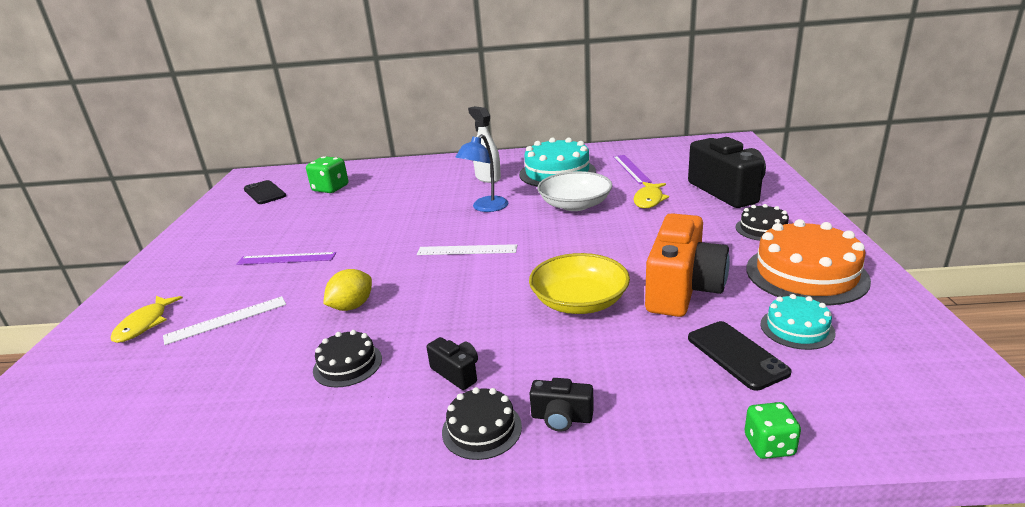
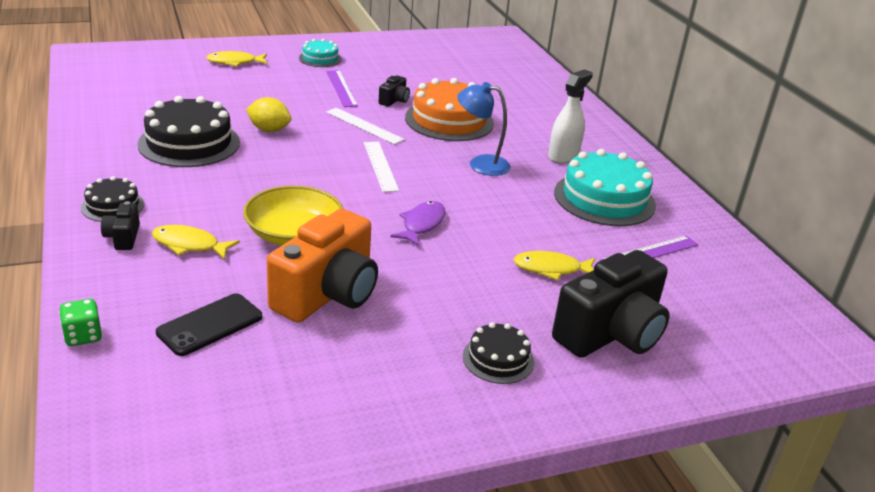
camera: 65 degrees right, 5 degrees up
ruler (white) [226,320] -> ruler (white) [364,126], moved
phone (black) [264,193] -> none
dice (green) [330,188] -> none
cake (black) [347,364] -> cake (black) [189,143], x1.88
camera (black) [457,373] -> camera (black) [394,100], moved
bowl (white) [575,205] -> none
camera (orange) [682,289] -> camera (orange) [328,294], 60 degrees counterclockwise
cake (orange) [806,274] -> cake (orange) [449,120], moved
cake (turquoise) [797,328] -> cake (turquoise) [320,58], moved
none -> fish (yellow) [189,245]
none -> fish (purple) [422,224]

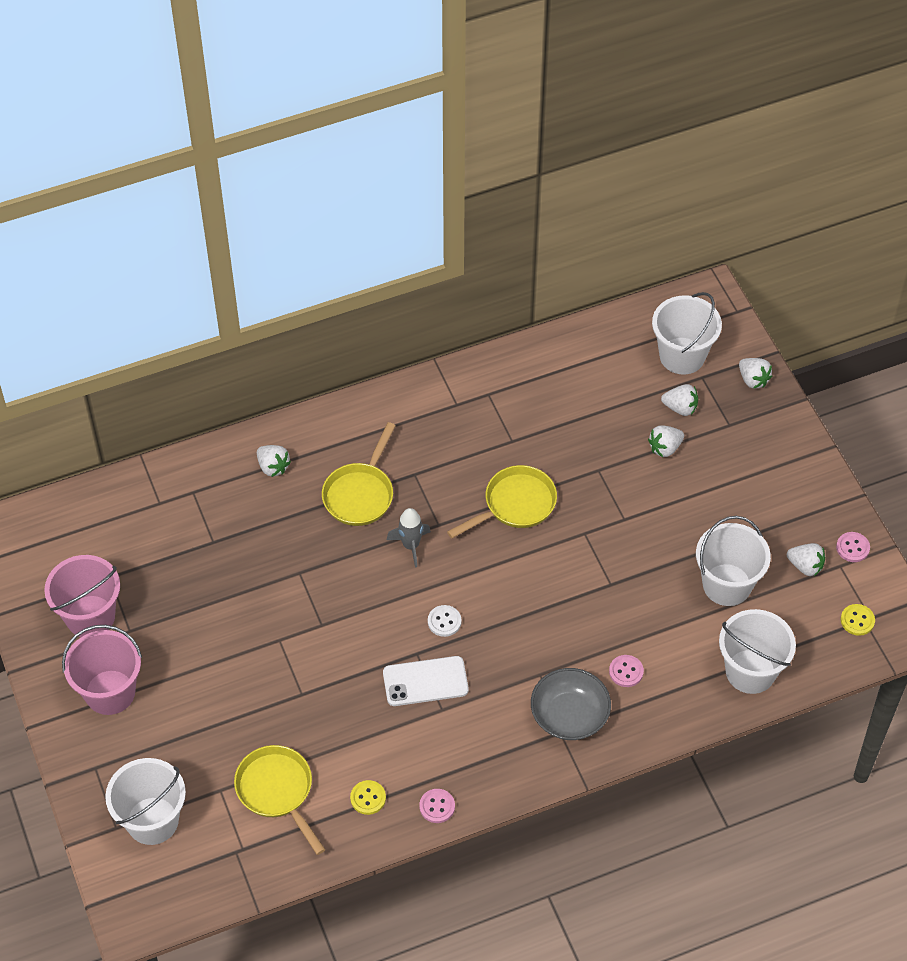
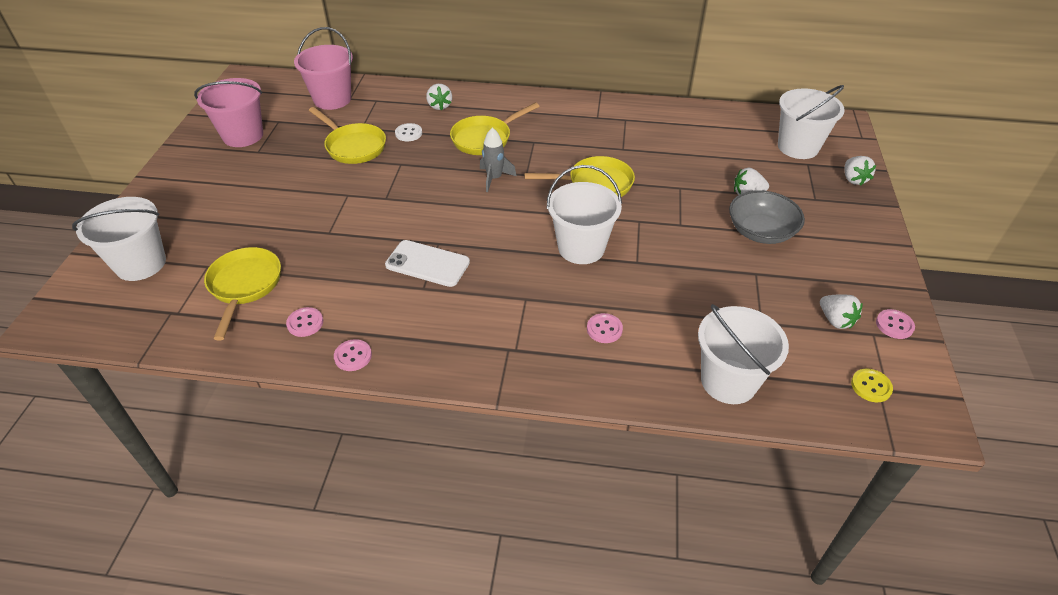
camera: 30 degrees right, 10 degrees down
bucket (pink) [110,692] -> bucket (pink) [332,99], moved
button (yellow) [368,798] -> button (pink) [305,323]
button (white) [444,621] -> button (white) [408,133], moved
bowl (grey) [569,715] -> bowl (grey) [760,231], moved
strawberry (white) [680,408] -> none
bucket (white) [727,584] -> bucket (white) [581,248], moved
none -> pan (yellow) [353,146]

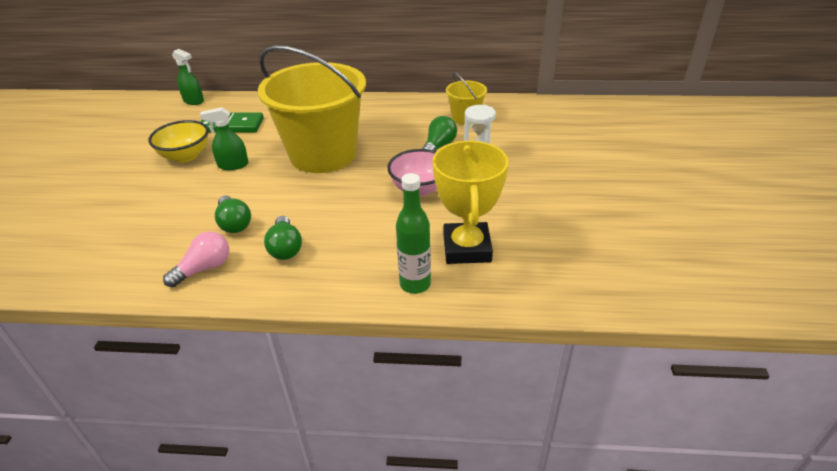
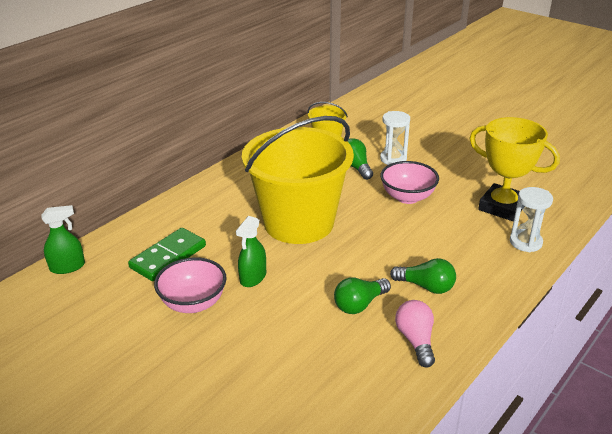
camera: 55 degrees left, 5 degrees down
bowl (yellow) [186,156] -> bowl (pink) [193,303]
light bulb (green) [234,223] -> light bulb (green) [359,304], 135 degrees clockwise
bottle (green) [415,284] -> hourglass (white) [525,242]

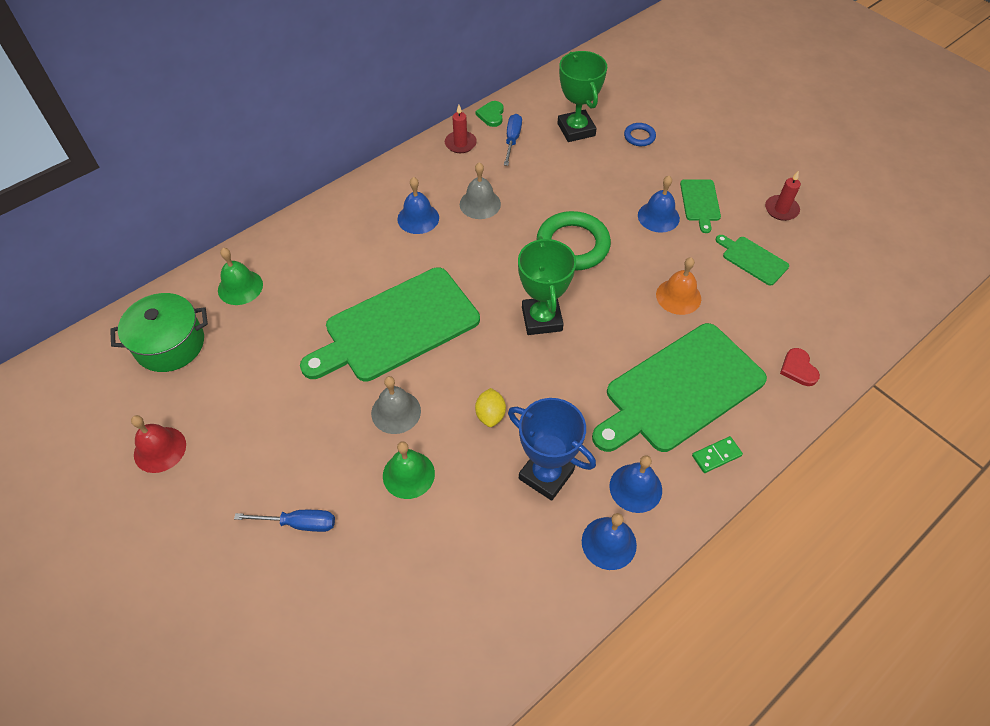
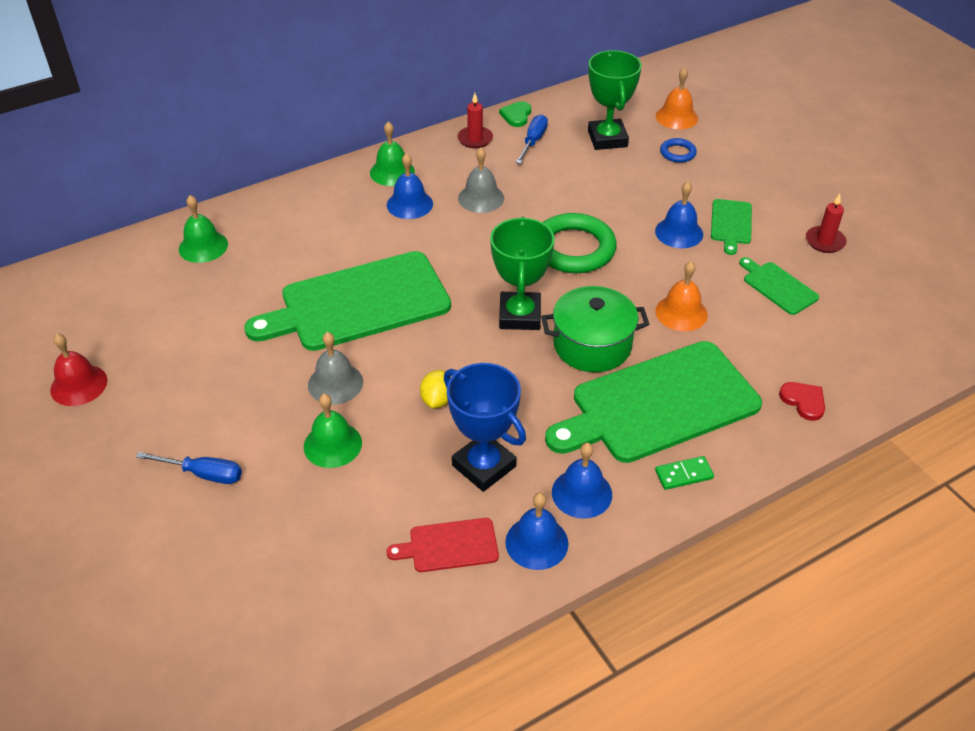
camera: 10 degrees right, 10 degrees down
pot (green) [170,344] -> pot (green) [592,345], moved
heart (red) [798,369] -> heart (red) [803,401], 150 degrees clockwise
none -> bell (green) [392,172]
none -> cutting board (red) [449,546]
none -> bell (orange) [676,117]

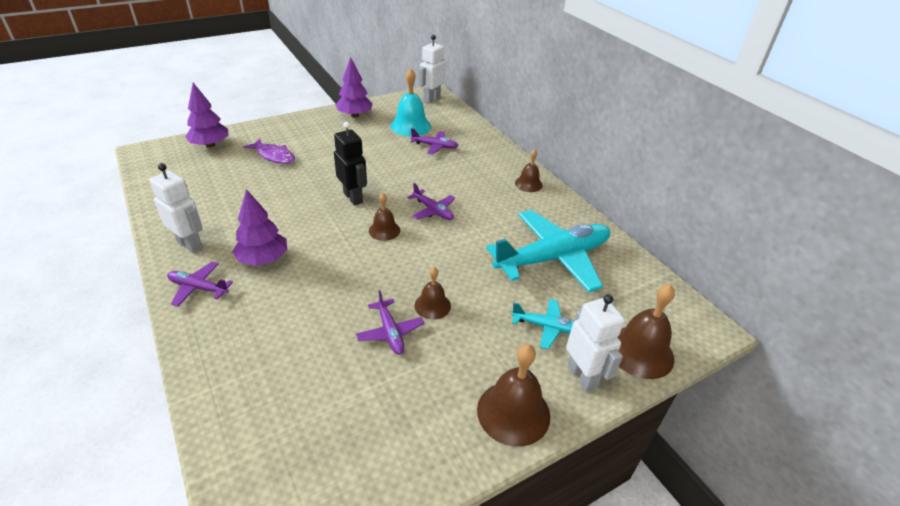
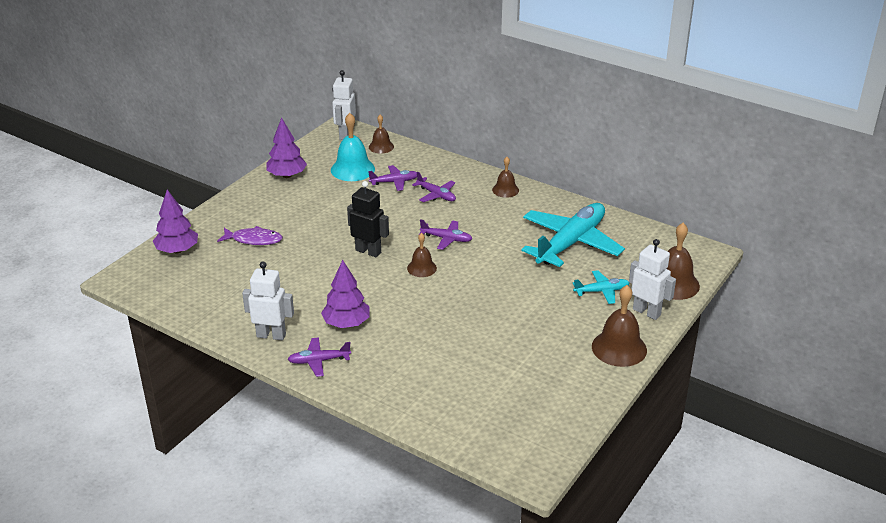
camera: 25 degrees left, 5 degrees down
plane (purple) [390,332] -> plane (purple) [436,195], moved
bell (brown) [432,305] -> bell (brown) [381,147], moved

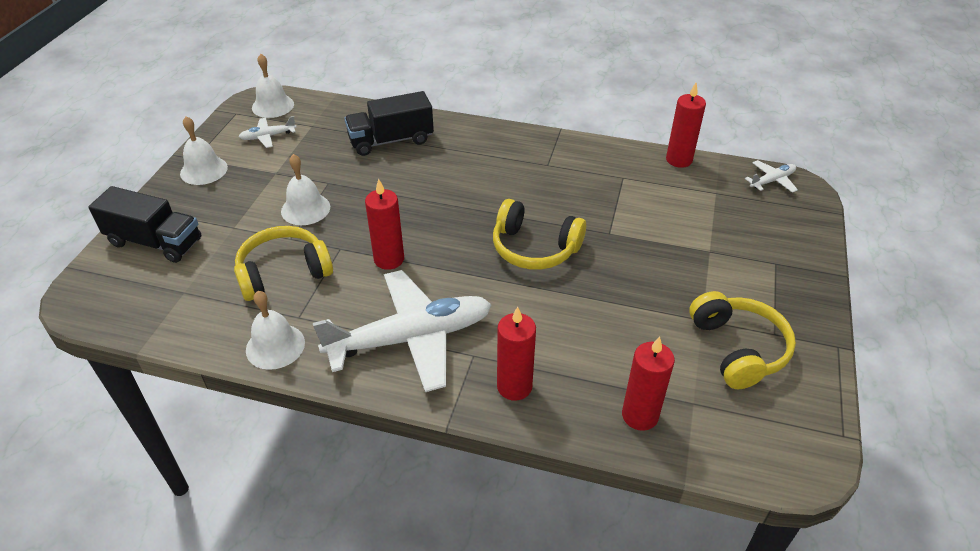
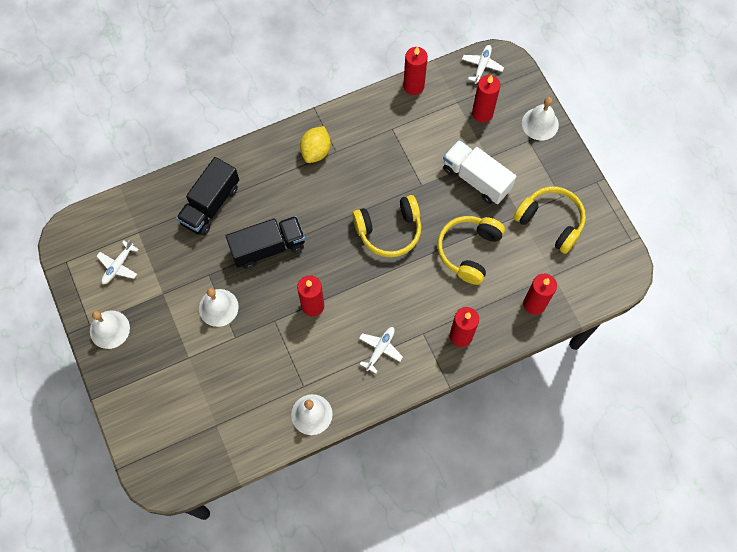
camera: 40 degrees left, 25 degrees up
truck (black) [155,242] -> truck (black) [268,247], moved
headphones (yellow) [283,272] -> headphones (yellow) [468,251], moved
bell (white) [273,106] -> bell (white) [540,124], moved
plane (white) [411,338] -> plane (white) [380,349], x0.43
none -> lemon (yellow) [316,151]
none -> truck (white) [476,179]
none -> candle (red) [482,113]

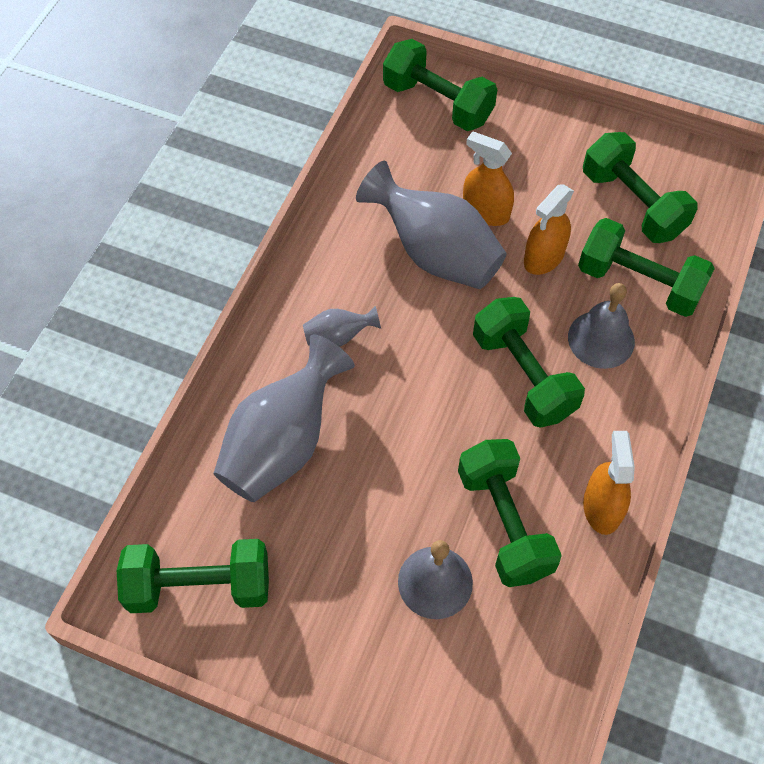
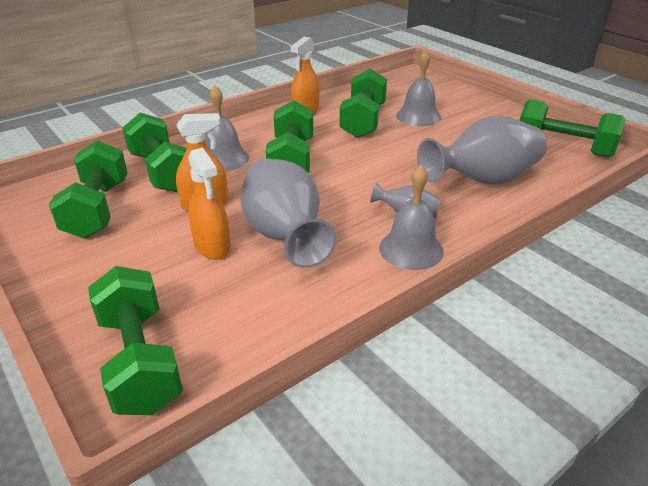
camera: 150 degrees left, 25 degrees down
none -> bell (grey) [411,249]

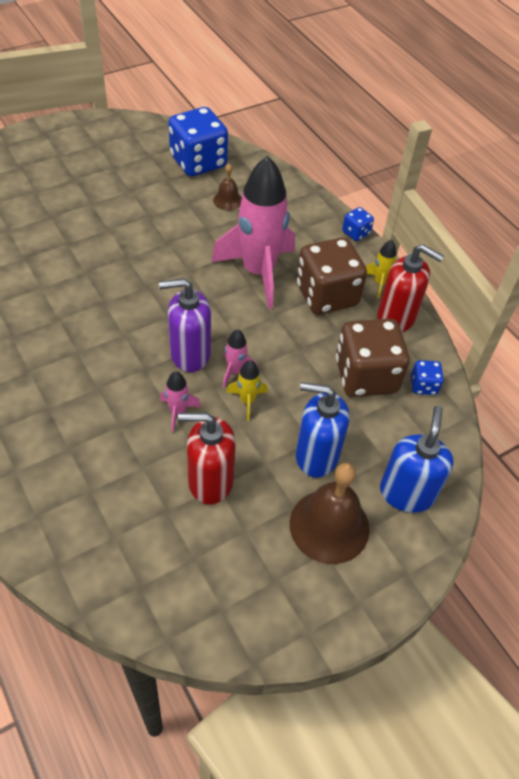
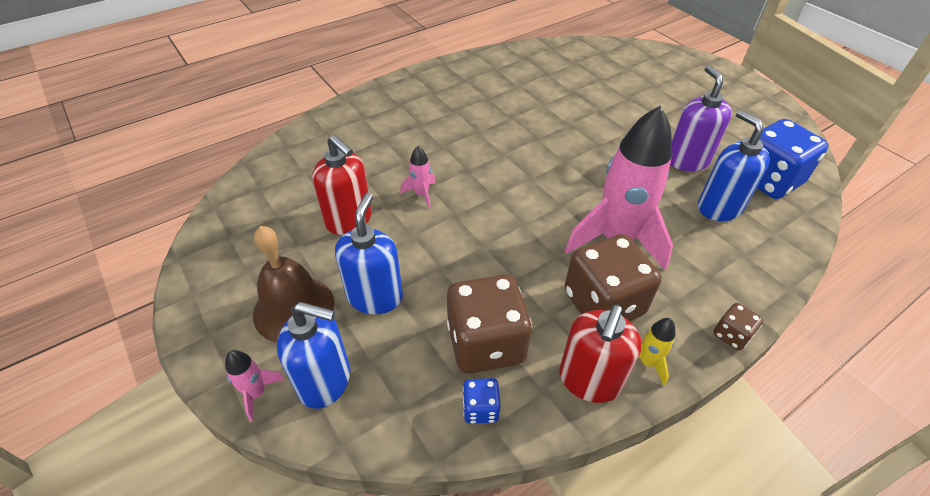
camera: 90 degrees right, 5 degrees down
soap dispenser (purple) [189,354] -> soap dispenser (purple) [687,160], moved
soap dispenser (red) [210,481] -> soap dispenser (red) [349,220], 135 degrees clockwise
bell (brown) [227,200] -> soap dispenser (blue) [719,207]
rocket (pink) [235,371] -> rocket (pink) [256,393], moved
rocket (yellow) [247,401] -> none
dice (blue) [356,233] -> dice (brown) [731,335]

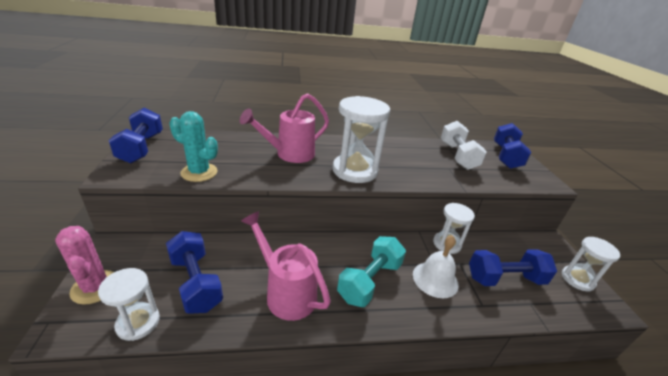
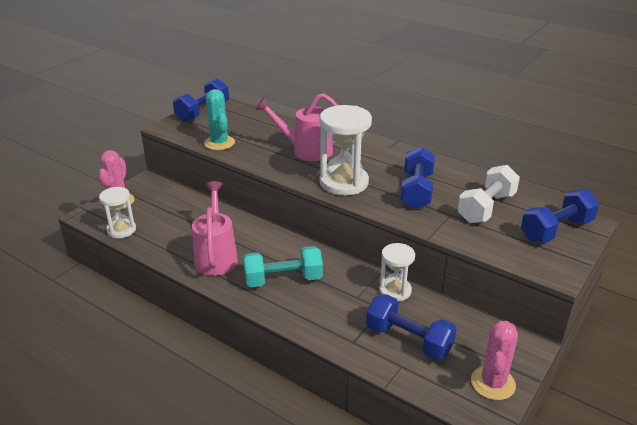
camera: 45 degrees right, 0 degrees up
dumbbell (blue) [196,282] -> dumbbell (blue) [416,191], moved
bell (white) [435,279] -> none
hourglass (white) [577,279] -> cactus (pink) [493,383]

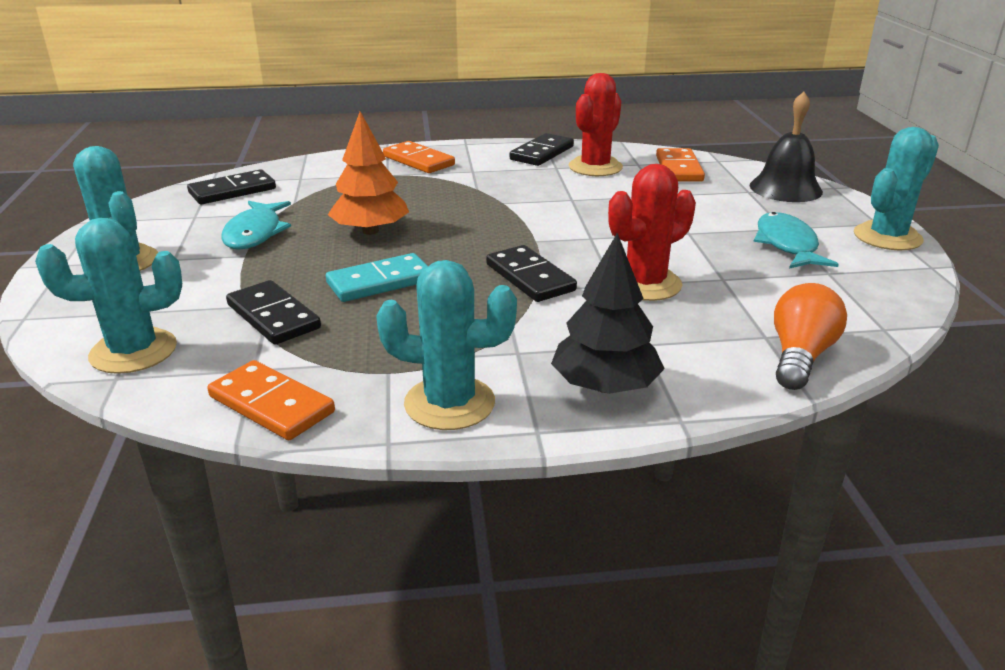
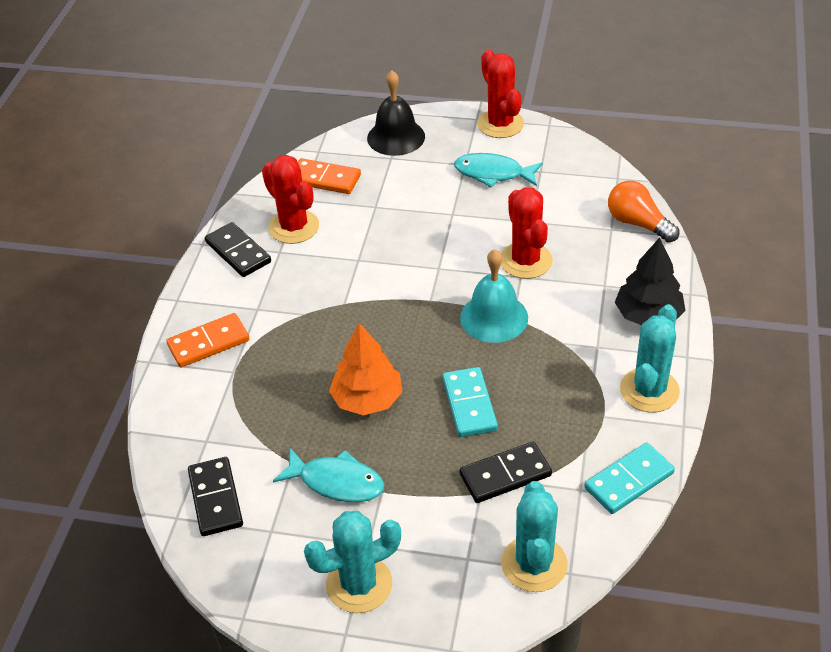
camera: 70 degrees left, 15 degrees up
domino (orange) [271,405] -> domino (turquoise) [629,481]
domino (black) [529,277] -> bell (turquoise) [494,317]
cactus (turquoise) [887,237] -> cactus (red) [500,124]

